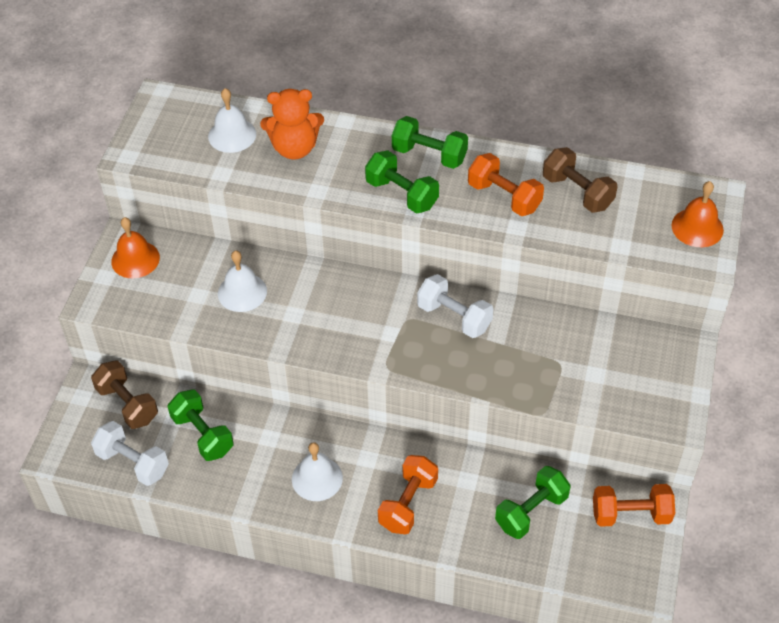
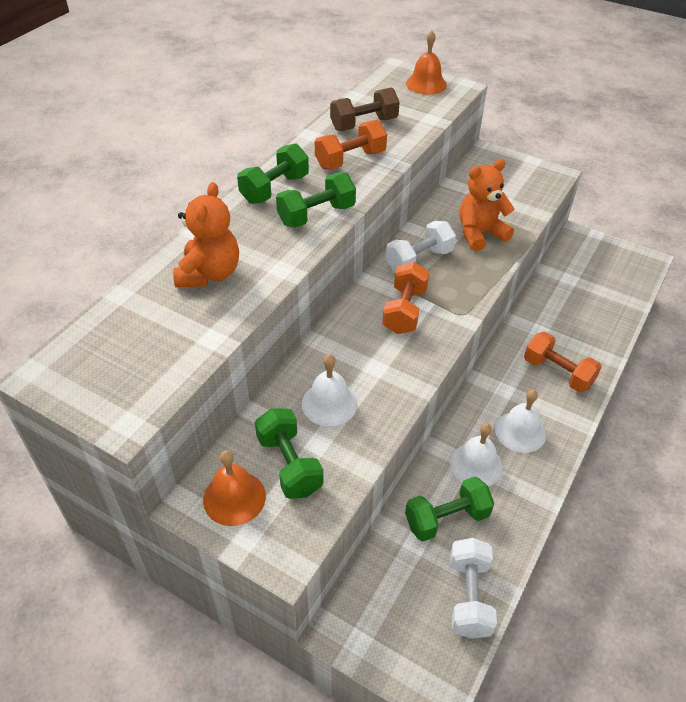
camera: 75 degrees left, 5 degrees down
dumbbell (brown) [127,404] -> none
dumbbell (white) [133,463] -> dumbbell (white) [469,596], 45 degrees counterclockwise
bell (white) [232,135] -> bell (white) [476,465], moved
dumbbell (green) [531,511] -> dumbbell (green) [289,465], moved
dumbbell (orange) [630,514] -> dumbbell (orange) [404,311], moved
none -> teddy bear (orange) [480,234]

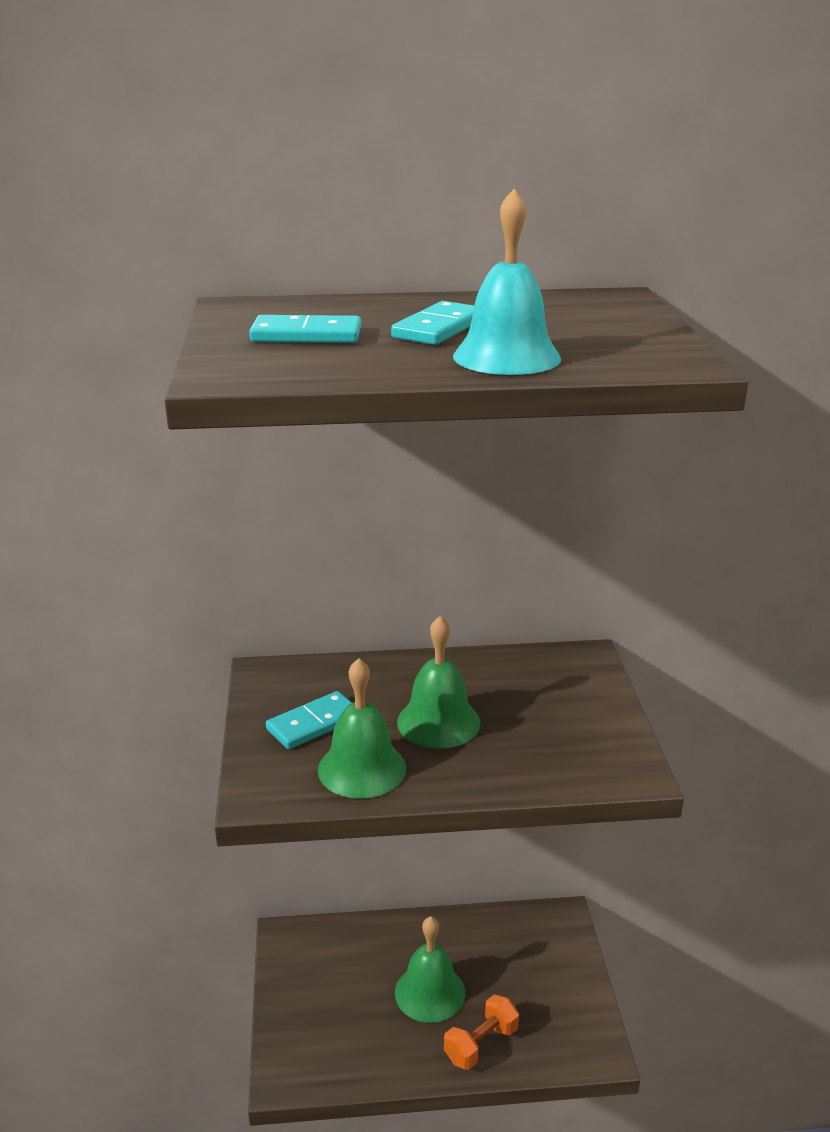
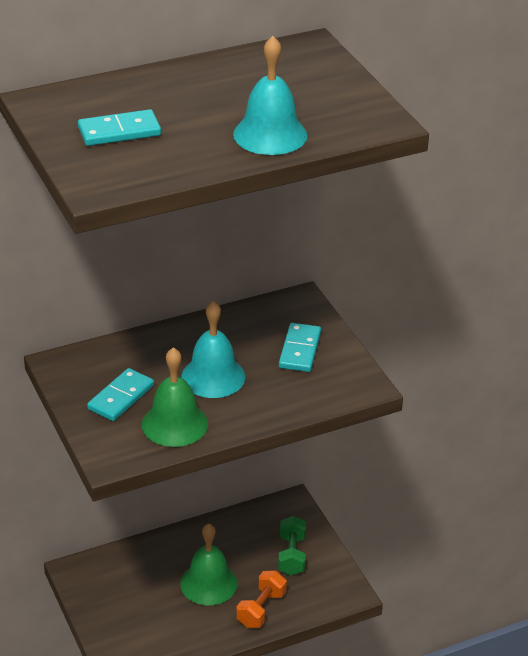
camera: 20 degrees left, 10 degrees up
domino (turquoise) [439,328] -> domino (turquoise) [300,350], moved
bell (green) [438,722] -> bell (turquoise) [213,376]
none -> dumbbell (green) [291,555]

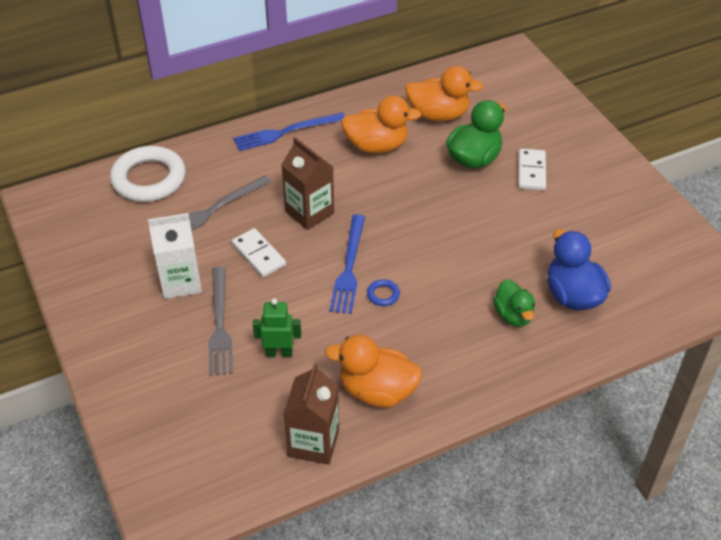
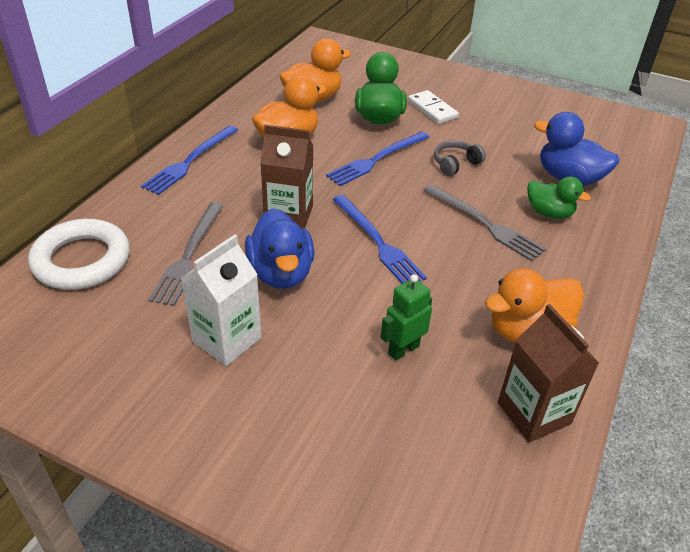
camera: 40 degrees left, 5 degrees down
fork (grey) [220,324] -> fork (grey) [485,224], moved
domino (white) [259,254] -> duck (blue) [281,273]
ring (blue) [383,294] -> none
none -> fork (blue) [377,159]
none -> headphones (grey) [455,164]

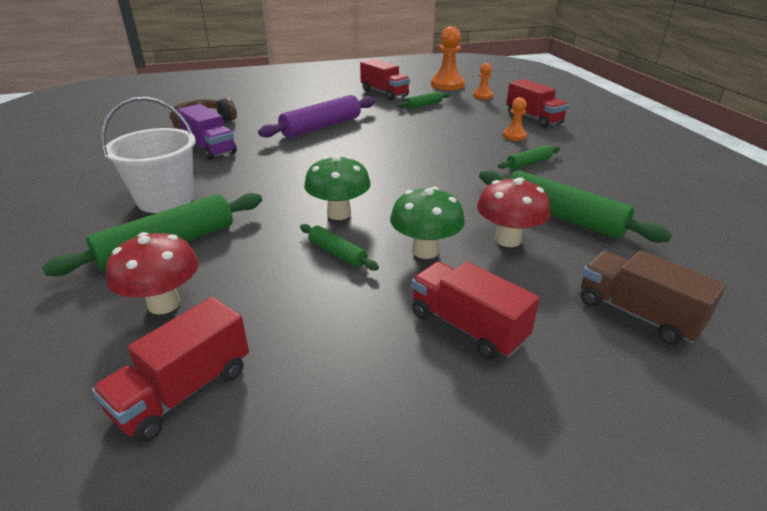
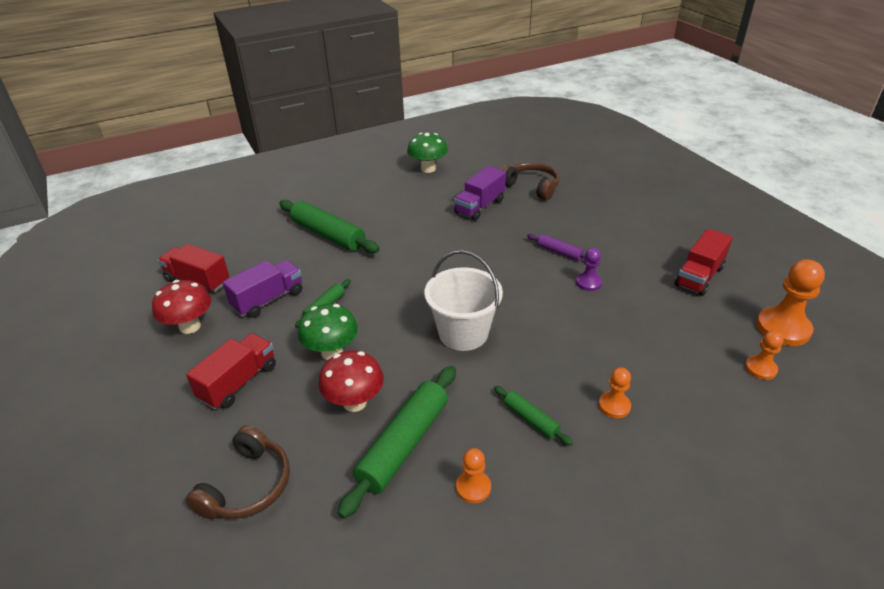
camera: 80 degrees right, 5 degrees up
bucket (white) [165,199] -> bucket (white) [463,333], moved
mushroom (red) [164,304] -> mushroom (red) [190,326], moved
rolling pin (purple) [321,127] -> rolling pin (purple) [559,252], x0.51
mushroom (green) [339,213] -> mushroom (green) [428,169], moved
rolling pin (green) [424,105] -> none
truck (red) [533,118] -> none
truck (brown) [637,314] -> headphones (brown) [247,486]
none -> truck (purple) [268,300]
none -> pawn (orange) [473,487]
none -> pawn (purple) [588,283]

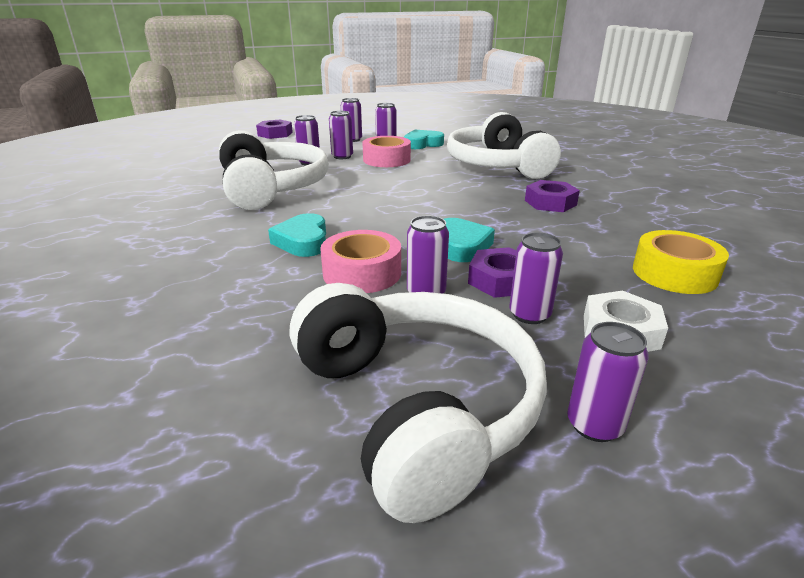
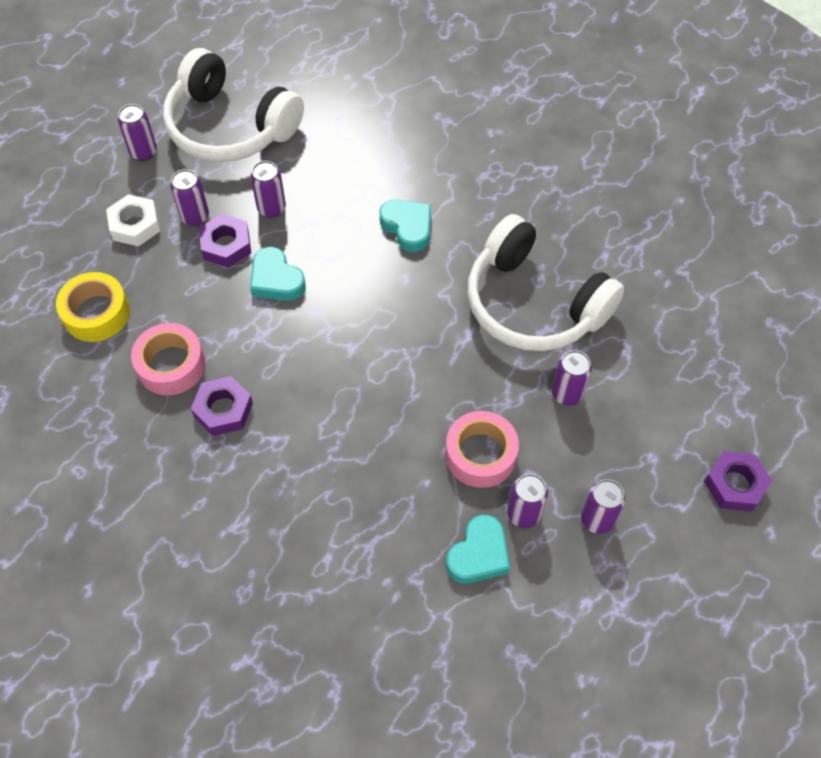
camera: 150 degrees right, 30 degrees up
tape (pink) [362,273] -> tape (pink) [171,365], moved
can (purple) [342,156] -> none
headphones (white) [497,165] -> none

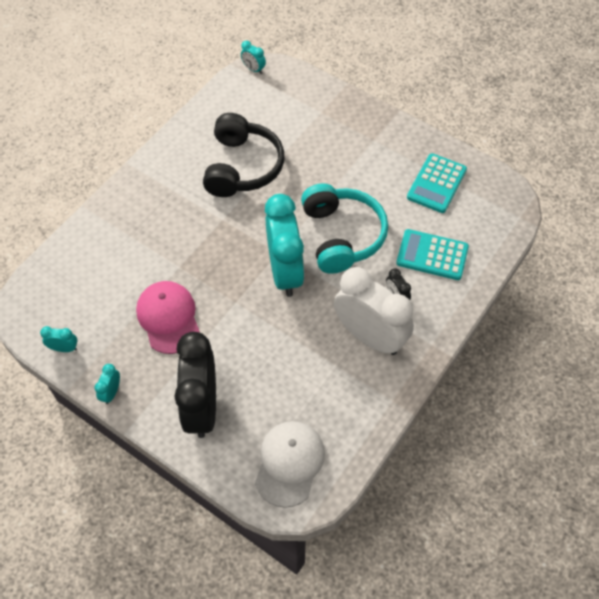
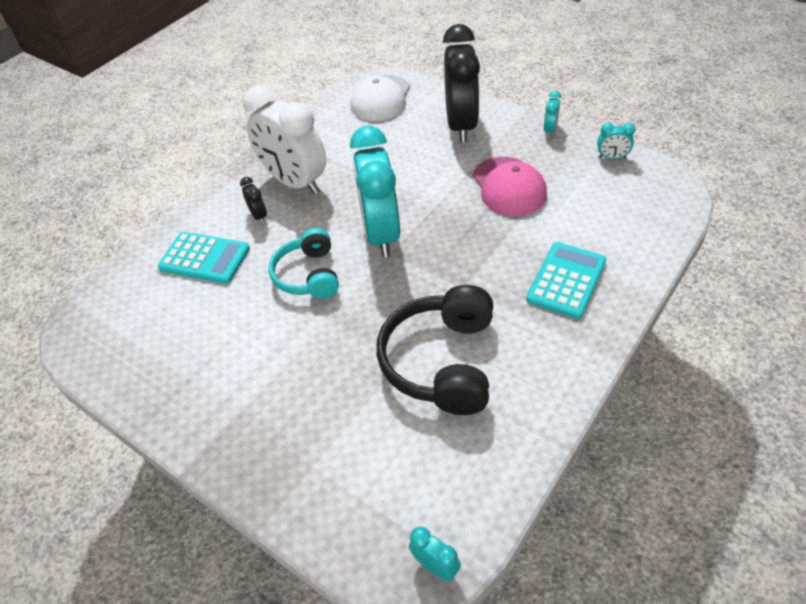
camera: 175 degrees left, 10 degrees down
headphones (turquoise) [342,235] -> headphones (turquoise) [308,275], x0.66
calculator (turquoise) [436,183] -> calculator (turquoise) [566,280], moved

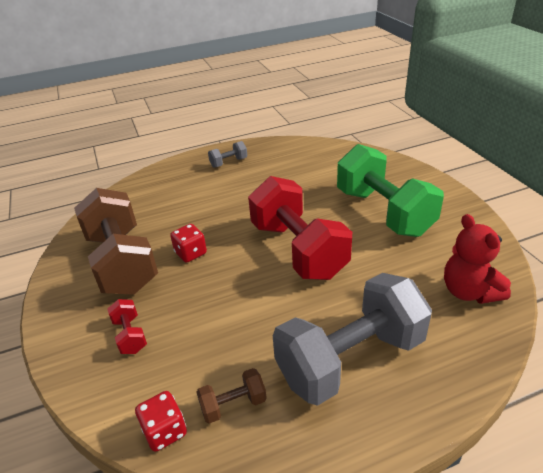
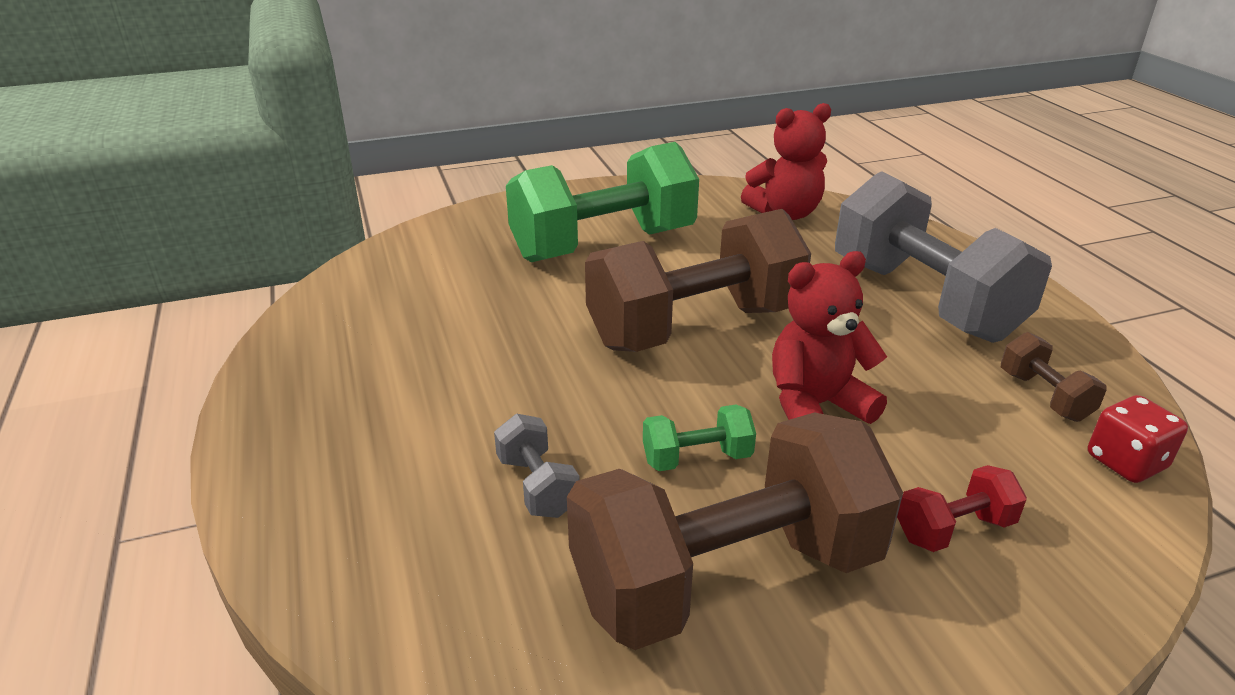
camera: 90 degrees left, 5 degrees down
dice (red) [190,253] -> dumbbell (green) [697,458]
dumbbell (grey) [228,162] -> dumbbell (grey) [537,486], moved
dumbbell (red) [298,250] -> dumbbell (brown) [695,327]
none -> teddy bear (red) [815,406]

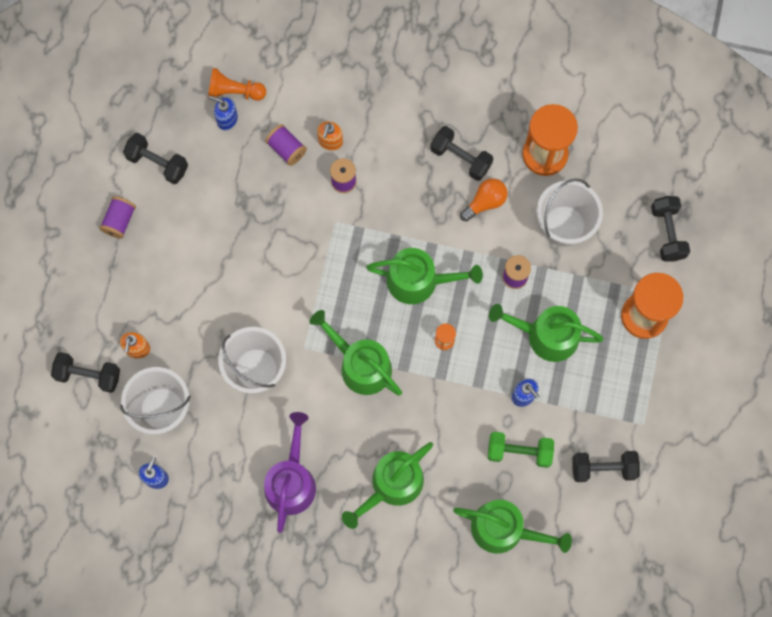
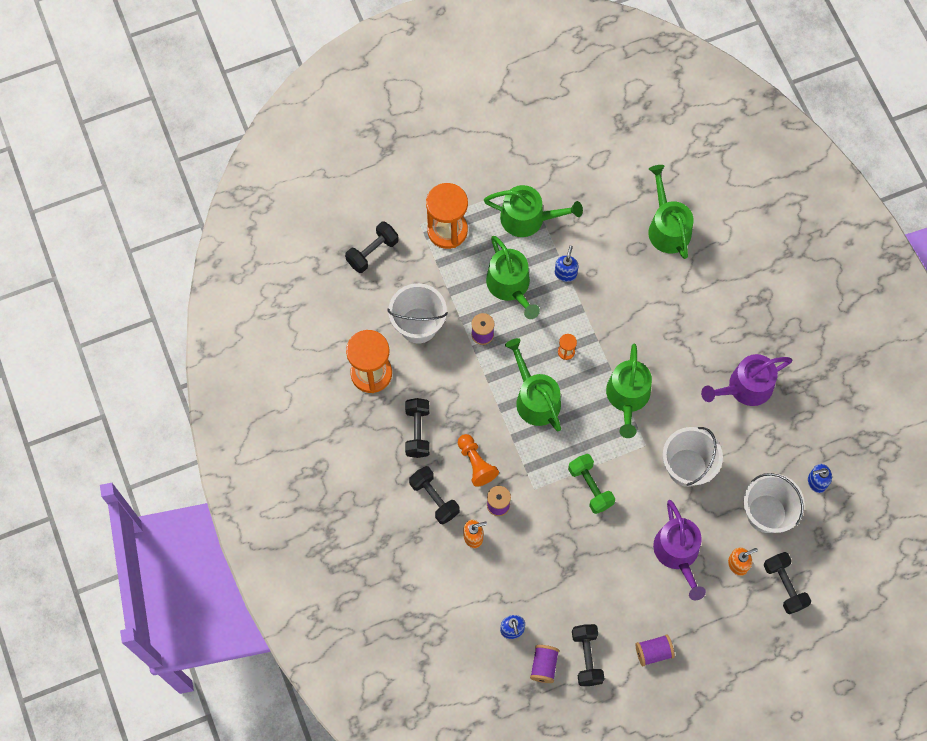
camera: 125 degrees left, 5 degrees down
pawn (orange) [234,92] -> pawn (orange) [476,463], moved
spool (purple) [286,149] -> spool (purple) [544,665], moved
watering can (green) [392,485] -> watering can (green) [528,218], moved
light bulb (orange) [485,202] -> none
dumbbell (green) [519,452] -> dumbbell (green) [590,487], moved
dumbbell (black) [603,468] -> dumbbell (black) [434,498], moved
none -> watering can (purple) [678,553]

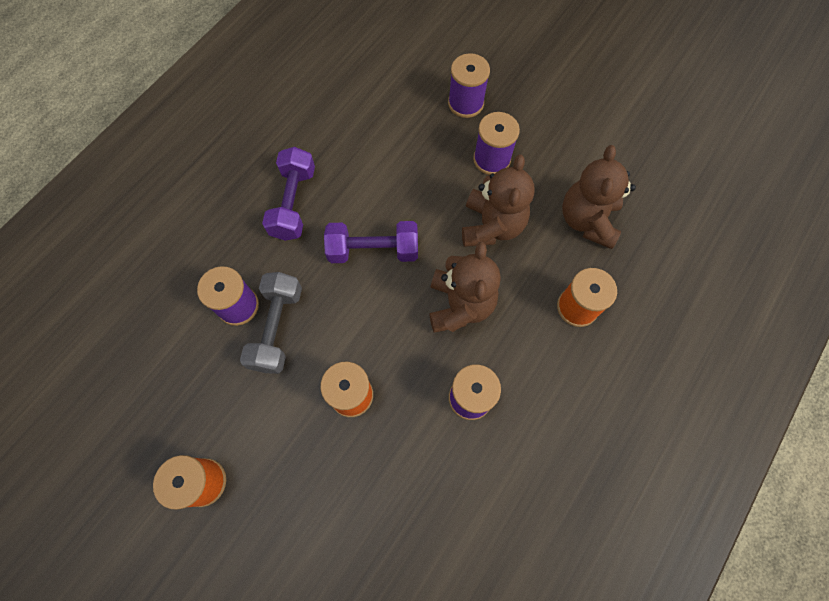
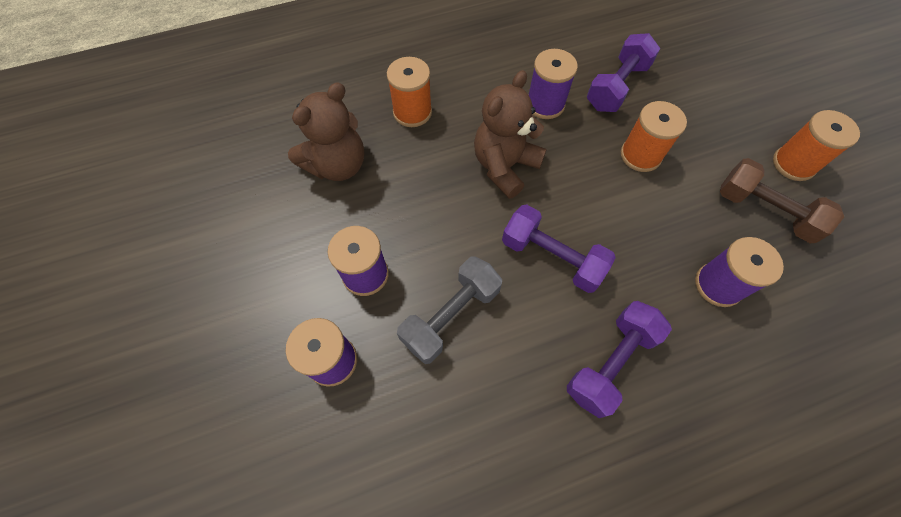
camera: 145 degrees left, 5 degrees down
dumbbell (grey) [277,328] -> dumbbell (grey) [450,316], moved
teddy bear (brown) [491,226] -> none
none -> dumbbell (purple) [617,87]
none -> dumbbell (brown) [764,211]

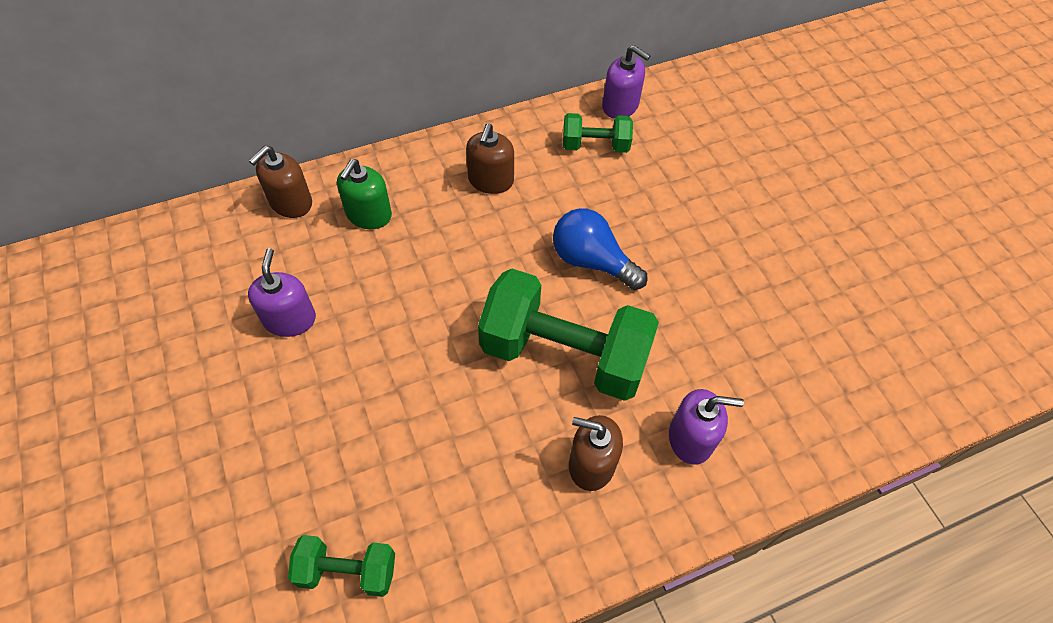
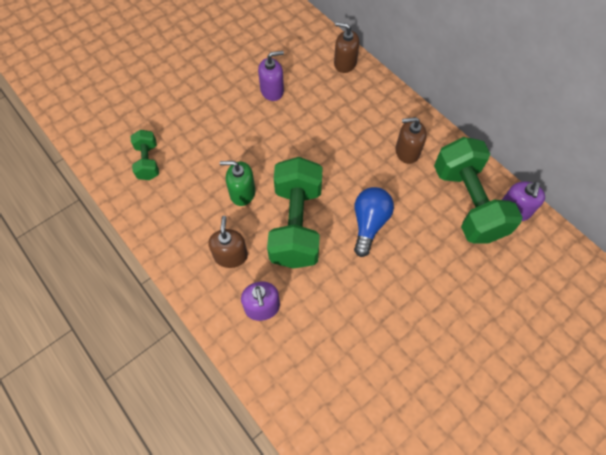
camera: 75 degrees right, 5 degrees up
soap dispenser (green) [369,215] -> soap dispenser (green) [242,193], moved
dumbbell (green) [595,145] -> dumbbell (green) [467,203], x1.98

